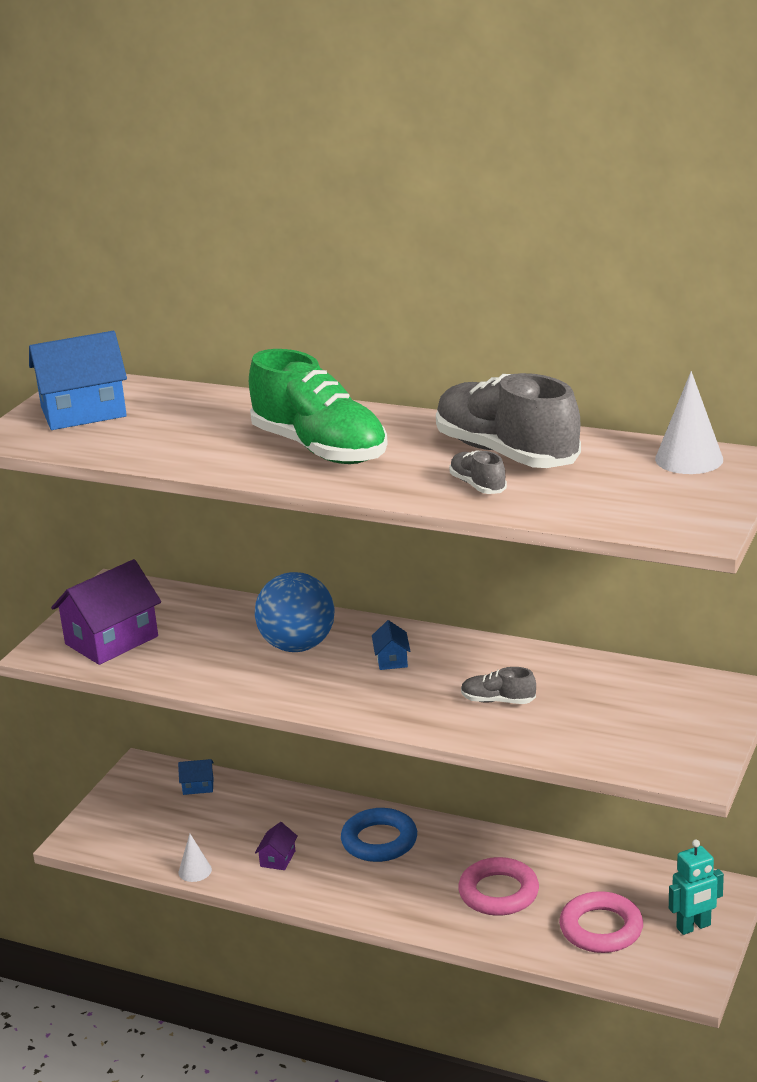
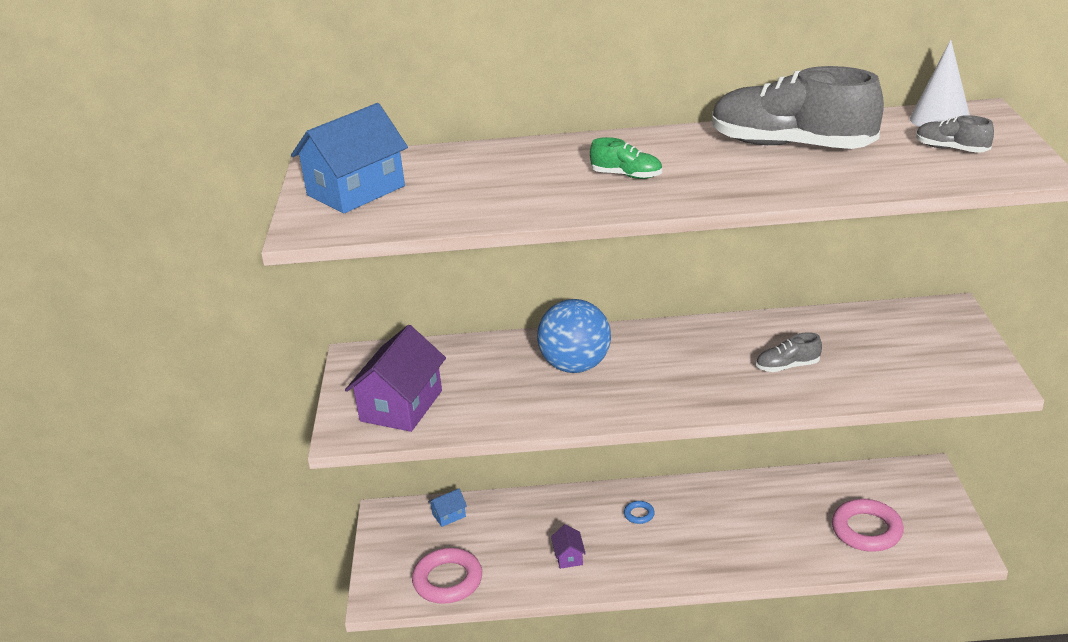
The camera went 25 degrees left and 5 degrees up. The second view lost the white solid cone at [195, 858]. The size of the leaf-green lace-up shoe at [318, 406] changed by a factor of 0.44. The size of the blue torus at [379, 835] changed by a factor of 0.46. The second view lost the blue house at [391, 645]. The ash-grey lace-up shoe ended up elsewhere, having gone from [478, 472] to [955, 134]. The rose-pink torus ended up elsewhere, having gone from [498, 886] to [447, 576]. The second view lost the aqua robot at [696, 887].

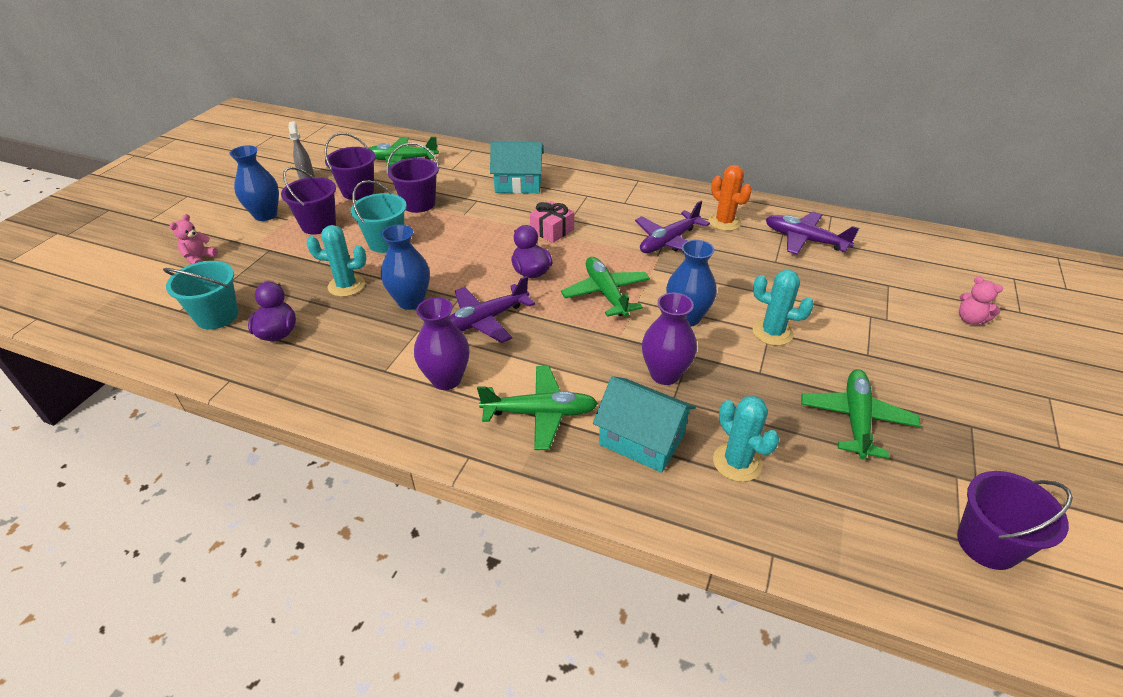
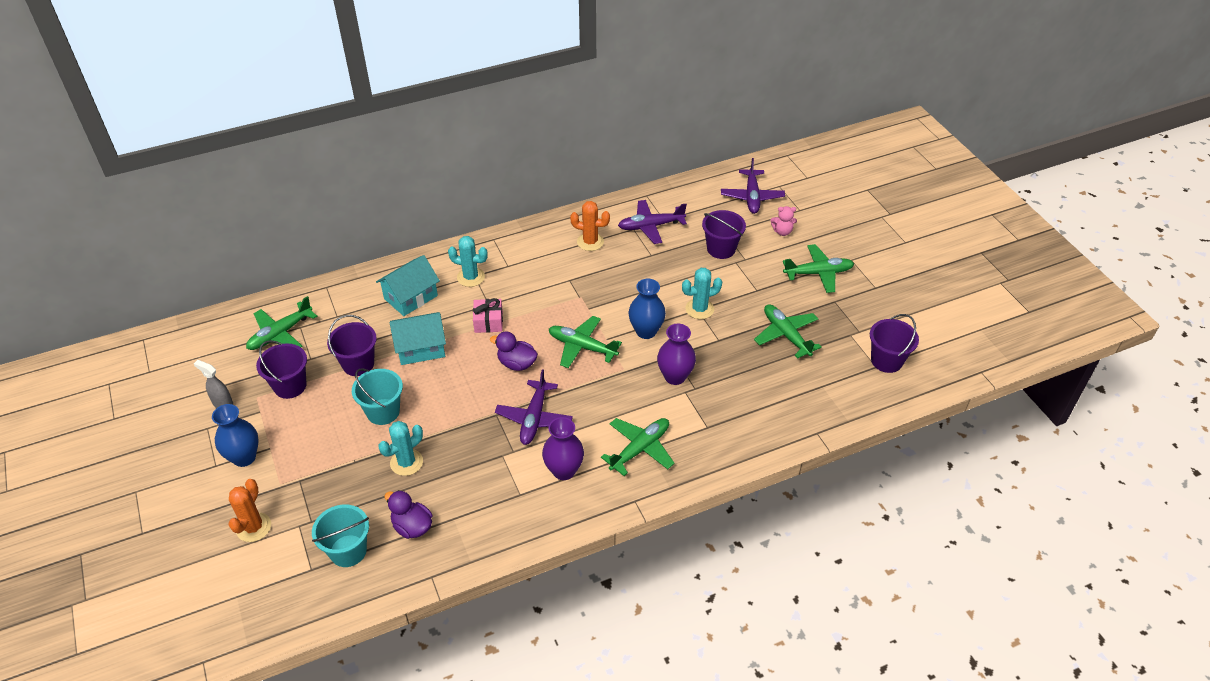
The camera went 45 degrees left and 5 degrees up. Where the rose-pink teddy stood at [194, 239], the orange-coloured prickly plant came to stand at [249, 510]. The purple pail ended up elsewhere, having gone from [308, 200] to [724, 234]. The second view lost the blue flower vase at [405, 267]. The aqua house ended up elsewhere, having gone from [644, 424] to [418, 338]. The purple toy plane ended up elsewhere, having gone from [672, 227] to [753, 186]. The aqua prickly plant ended up elsewhere, having gone from [746, 439] to [468, 261]. The second view gained the leaf-green toy plane at [818, 268].

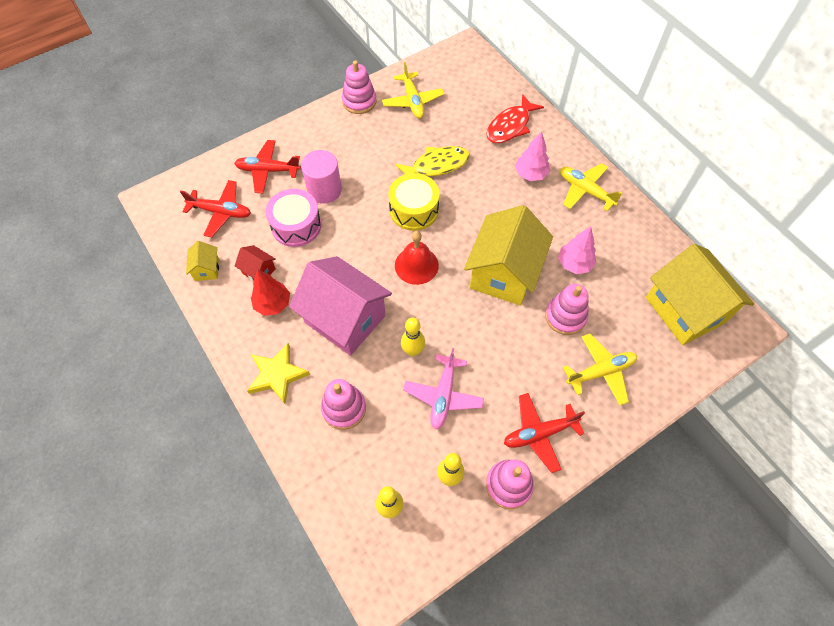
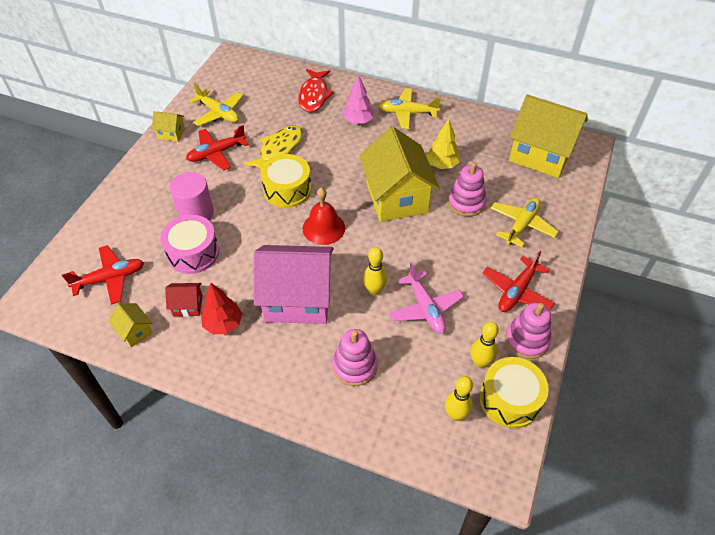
The camera went 35 degrees left and 10 degrees down. The red toy plane ended up elsewhere, having gone from [267, 166] to [217, 147]. The second view lost the golden star at [278, 373]. Where the rose-pink stacking rings stood at [359, 87], the golden house came to stand at [168, 126]. What was the rose-pink fir tree at [577, 250] turned into the golden fir tree at [443, 144]. The second view gained the golden toy drum at [514, 393].

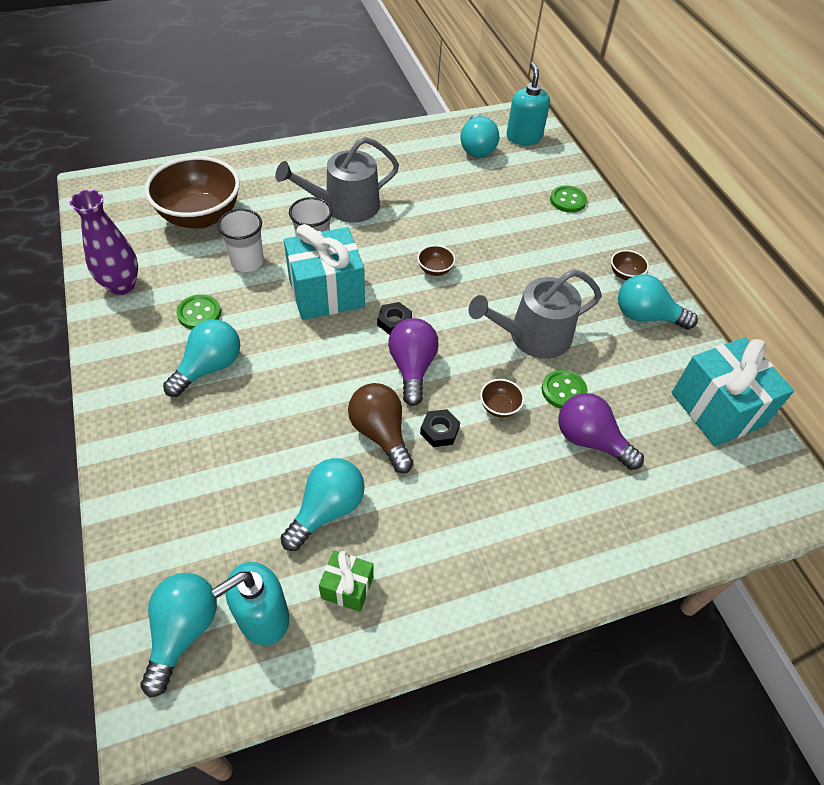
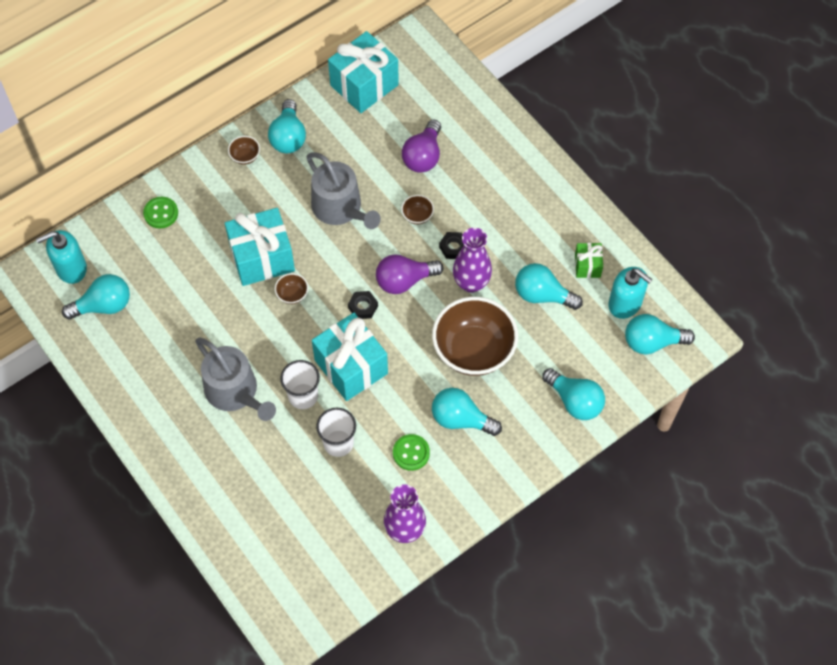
The camera went 105 degrees left and 10 degrees up. The russet serving bowl ended up elsewhere, having gone from [192, 192] to [475, 336]. Where the russet light bulb stood at [381, 428], the purple flower vase came to stand at [472, 260]. The second view lost the leaf-green shirt button at [564, 389]. The second view gained the aqua wrapped gift at [260, 247]. The second view gained the aqua light bulb at [573, 394].

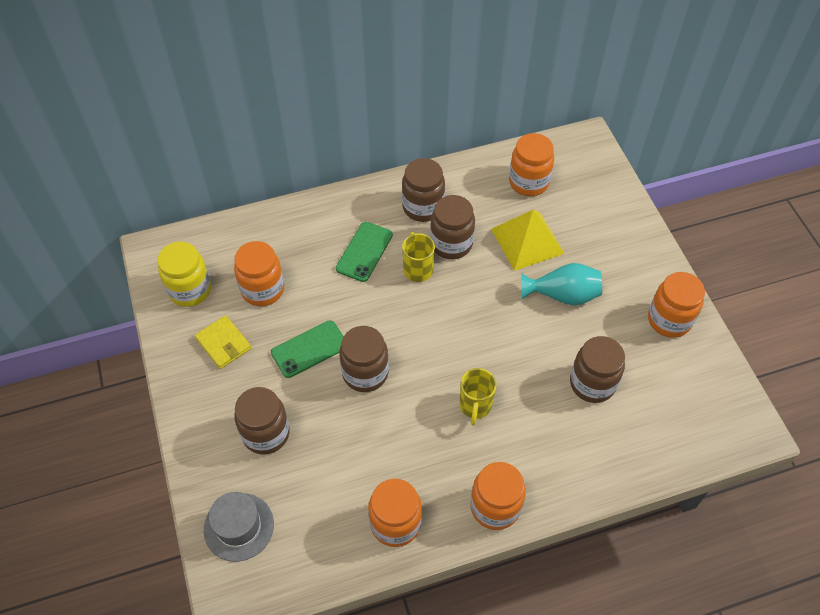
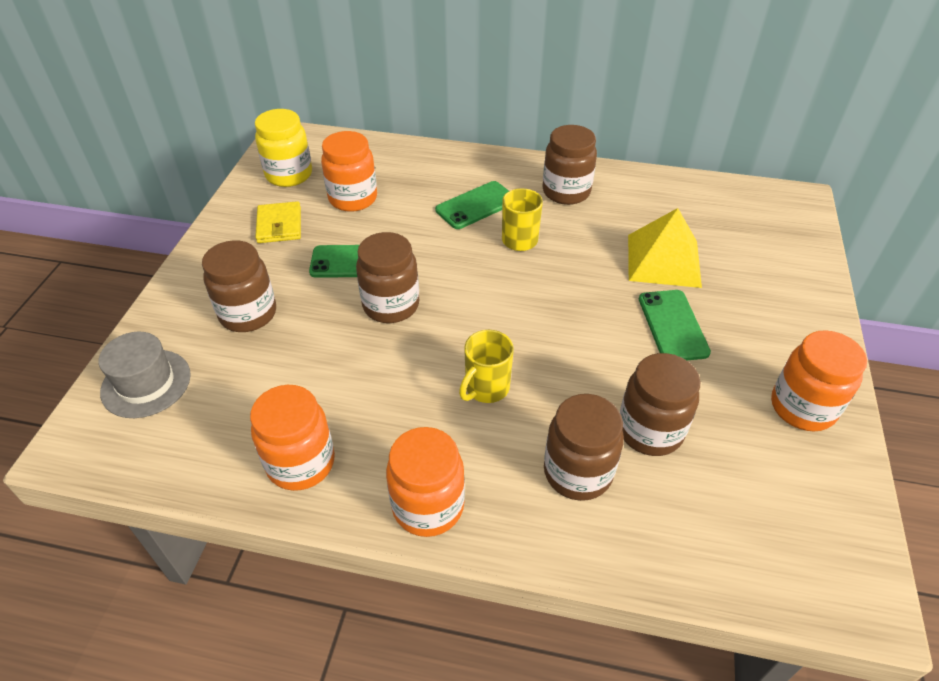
The camera went 30 degrees right and 10 degrees down. The russet jar ended up elsewhere, having gone from [452, 227] to [584, 447]. The second view lost the orange-coloured jar at [531, 164]. Where the aqua flower vase stood at [561, 284], the leaf-green phone came to stand at [675, 325].

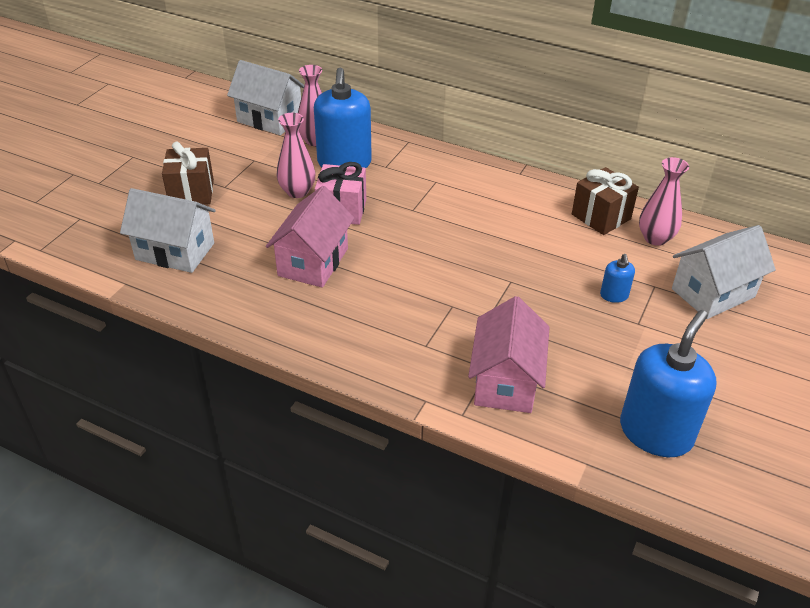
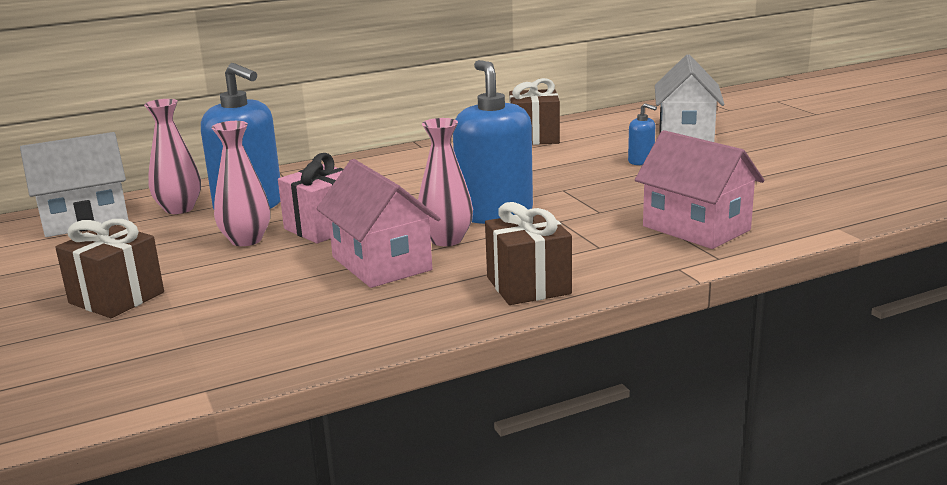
The camera went 50 degrees left and 20 degrees down. The second view lost the white house at [168, 230]. The blue soap dispenser ended up elsewhere, having gone from [668, 383] to [493, 142]. The rose-pink flower vase ended up elsewhere, having gone from [664, 201] to [445, 182]. The second view gained the russet wrapped gift at [528, 253].

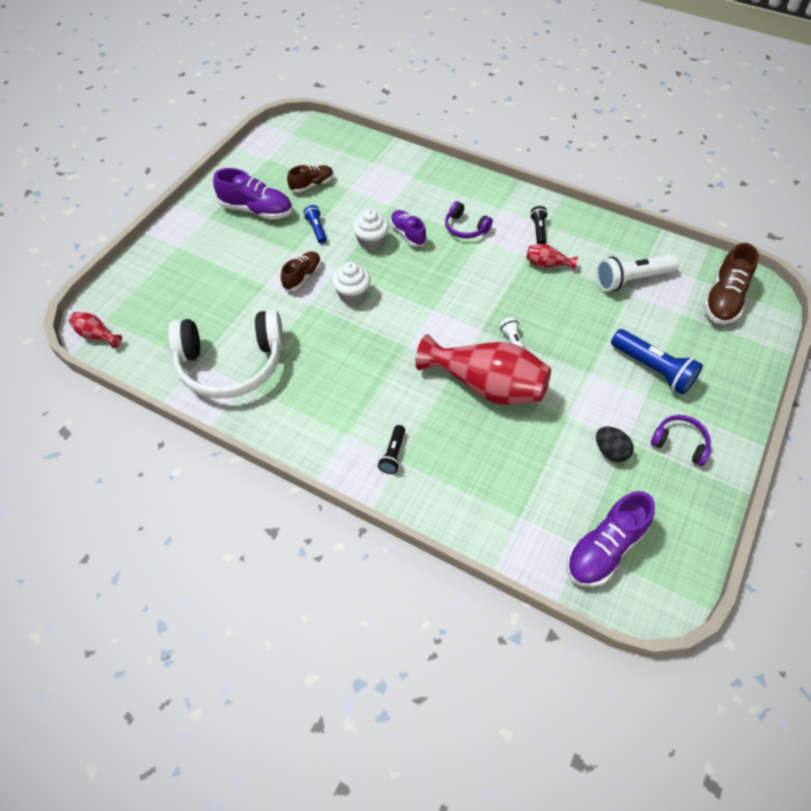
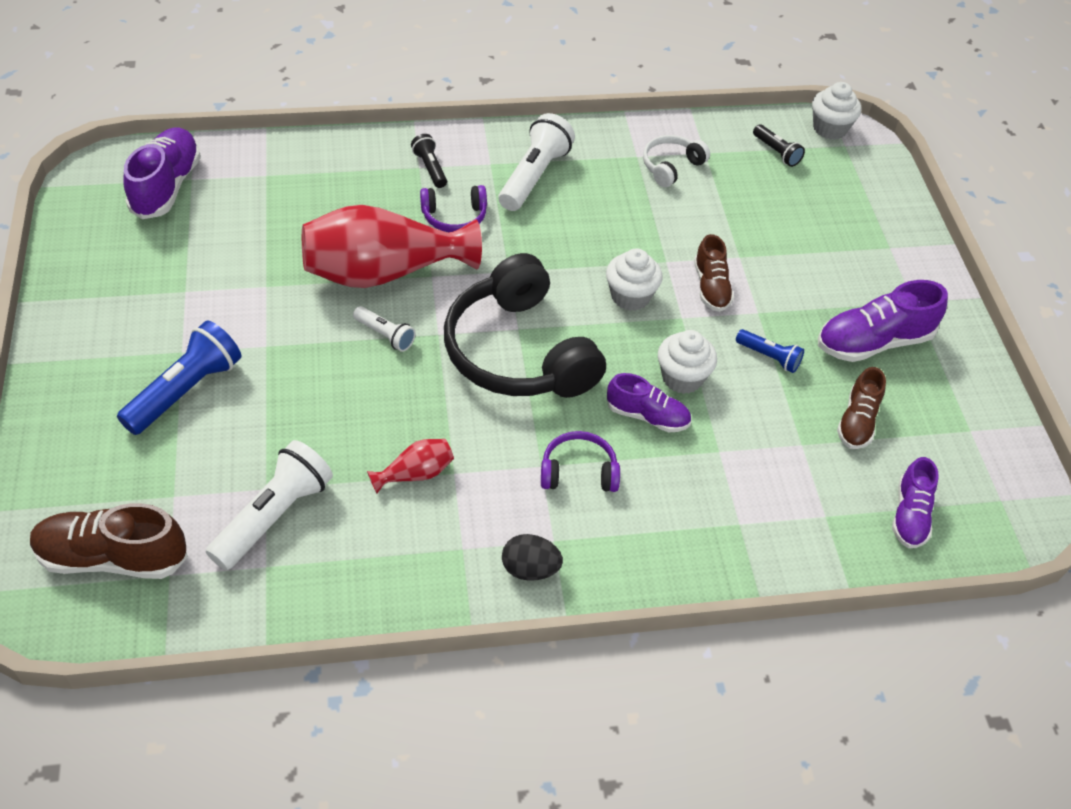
The camera went 140 degrees right and 5 degrees down. Where the red flower vase stood at [95, 330], the white fairy cake came to stand at [836, 111]. The size of the white headphones at [226, 354] changed by a factor of 0.46. The black pocket torch ended up elsewhere, having gone from [539, 225] to [779, 145]. The black toy egg ended up elsewhere, having gone from [615, 444] to [532, 557]. The blue pocket torch at [657, 362] ended up facing another way, 120 degrees clockwise from before. The purple headphones ended up elsewhere, having gone from [681, 440] to [453, 208]. The russet lace-up shoe at [731, 283] ended up facing another way, 75 degrees counterclockwise from before. The second view gained the black headphones at [525, 325]. The second view gained the white pocket torch at [536, 162]. The second view gained the purple lace-up shoe at [915, 502].

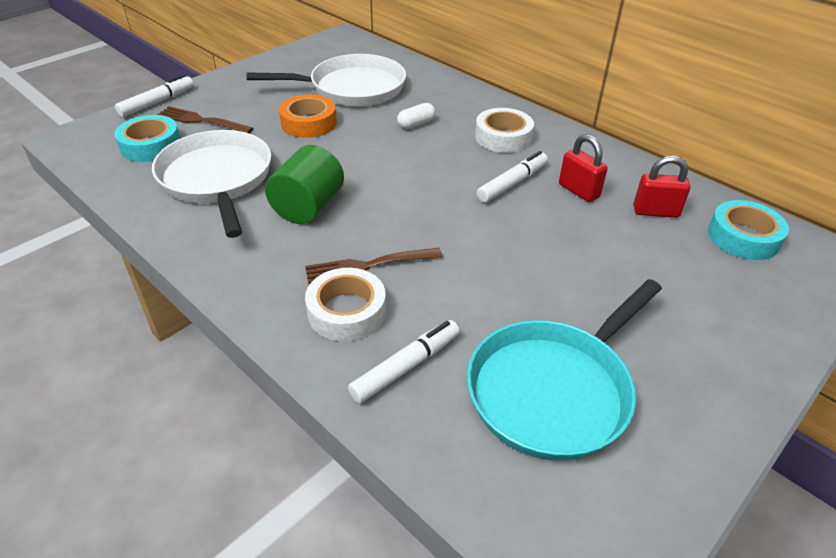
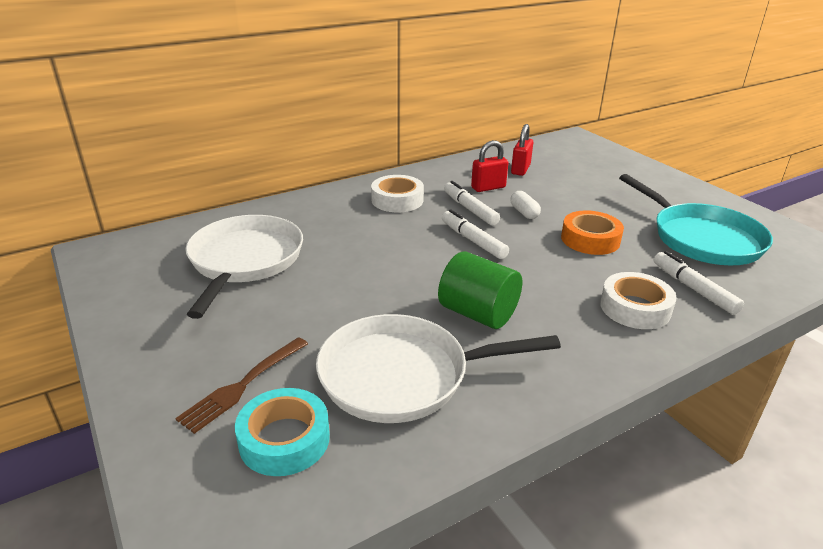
The camera went 75 degrees left and 10 degrees down. The white felt pen ended up elsewhere, having gone from [154, 96] to [475, 234]. The orange-coloured roll of tape ended up elsewhere, having gone from [308, 116] to [592, 232]. The second view lost the russet table fork at [374, 266]. The white pill ended up elsewhere, having gone from [416, 116] to [526, 205]. The second view lost the aqua roll of tape at [748, 230].

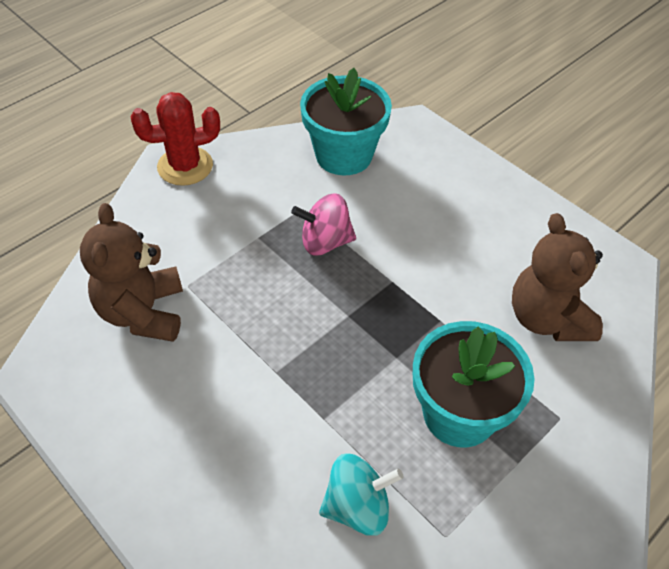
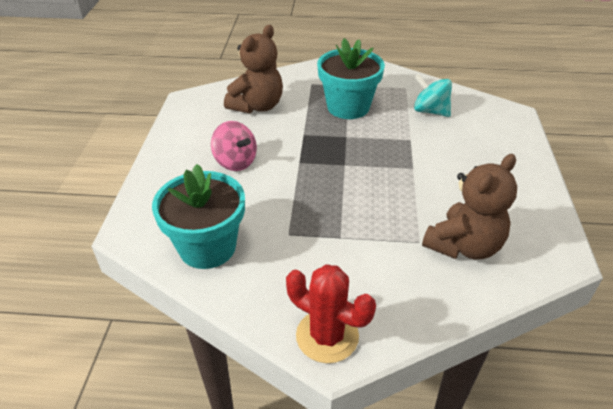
The camera went 130 degrees left and 10 degrees down. The rose-pink spinning top ended up elsewhere, having gone from [323, 224] to [234, 146].

